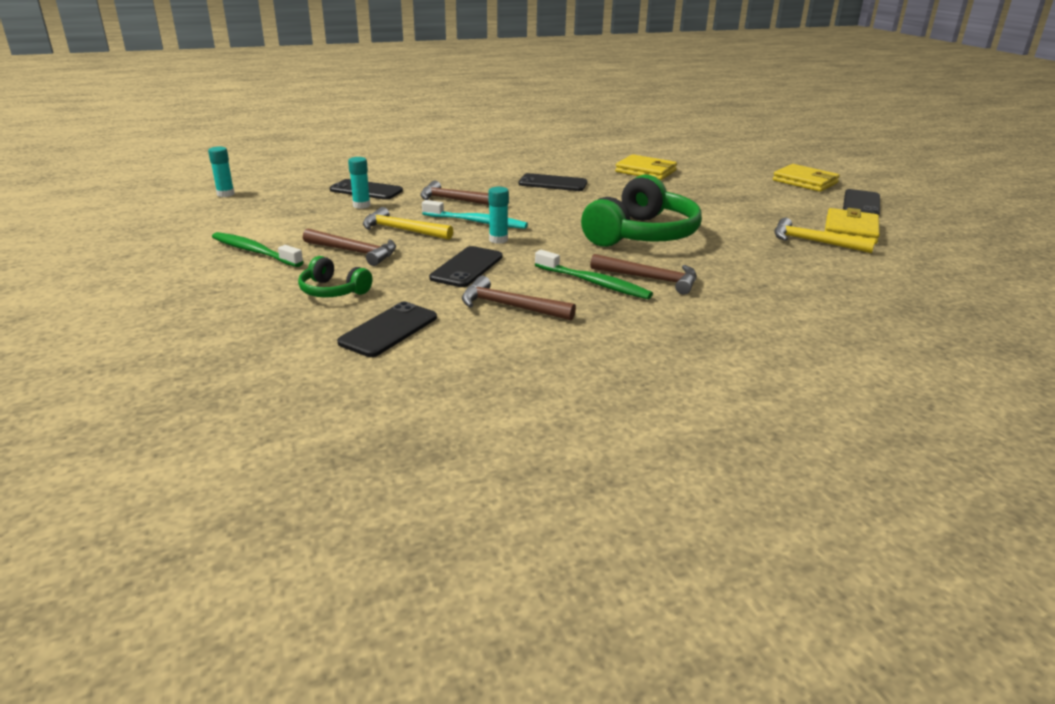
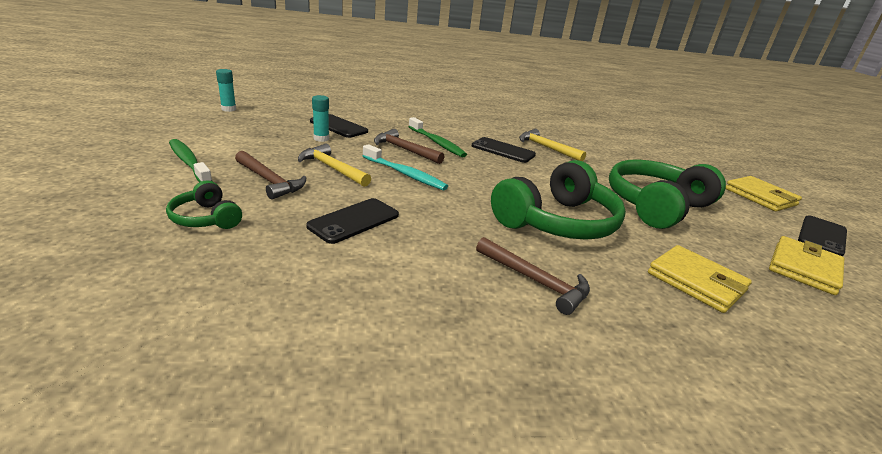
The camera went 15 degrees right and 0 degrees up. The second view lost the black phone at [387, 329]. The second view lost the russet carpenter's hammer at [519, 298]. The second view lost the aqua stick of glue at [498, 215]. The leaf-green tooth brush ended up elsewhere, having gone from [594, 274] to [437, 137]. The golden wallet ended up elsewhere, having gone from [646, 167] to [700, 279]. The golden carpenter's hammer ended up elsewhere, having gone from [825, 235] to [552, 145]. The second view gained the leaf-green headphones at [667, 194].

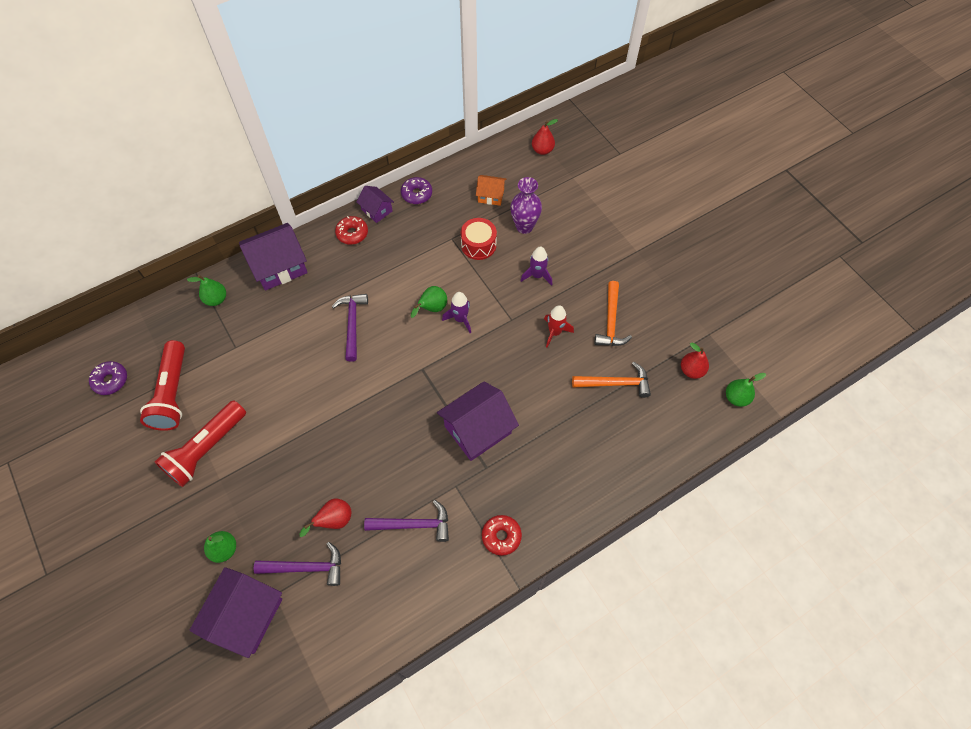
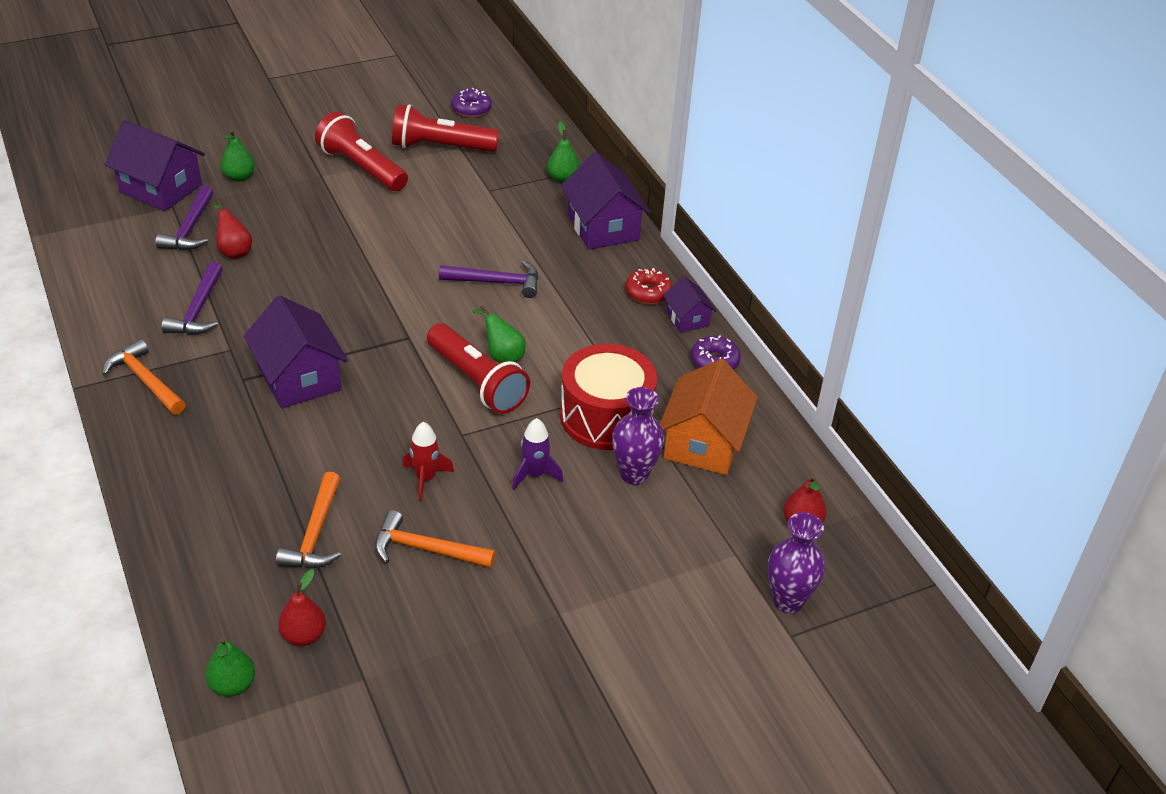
The camera went 95 degrees right and 20 degrees down. The purple house at [375, 204] ended up facing another way, 75 degrees counterclockwise from before. Where the purple toy rocket stood at [456, 312], the red pocket torch came to stand at [478, 368]. The size of the red toy drum at [479, 239] changed by a factor of 1.66. The size of the orange-coloured house at [491, 190] changed by a factor of 1.84. Where the red doughnut stood at [502, 535], the orange-coloured carpenter's hammer came to stand at [144, 377]. The second view gained the purple flower vase at [796, 562].

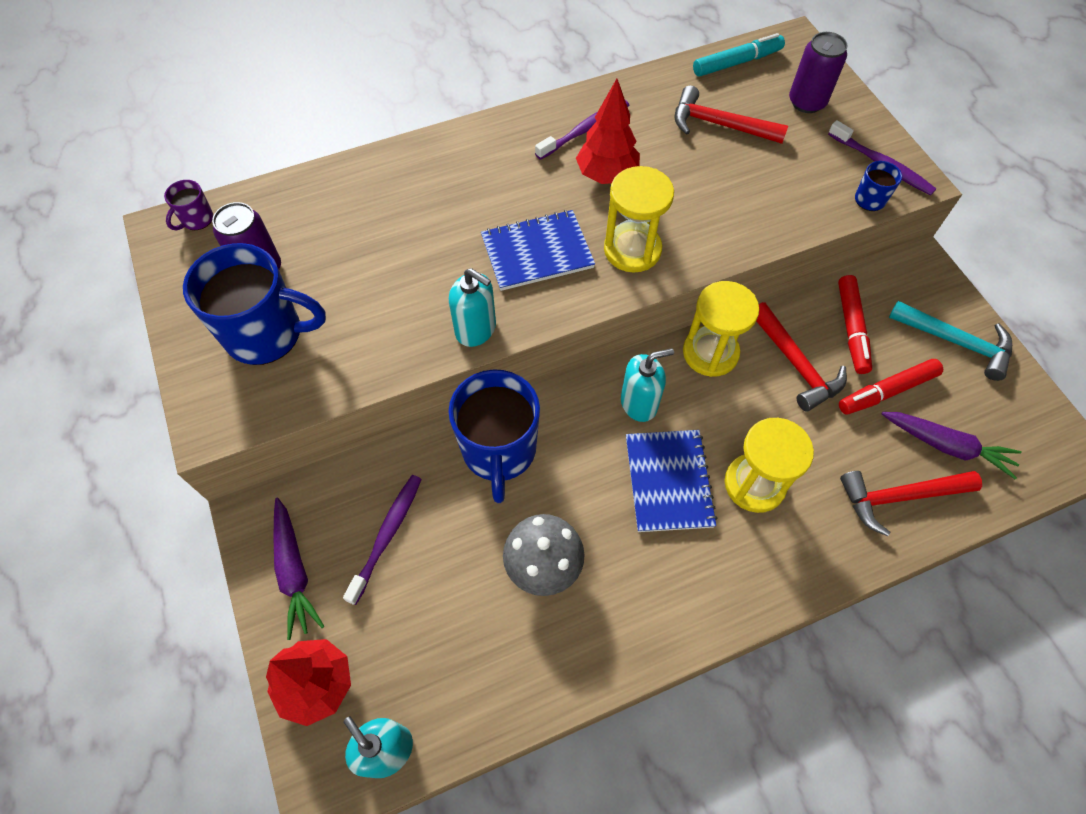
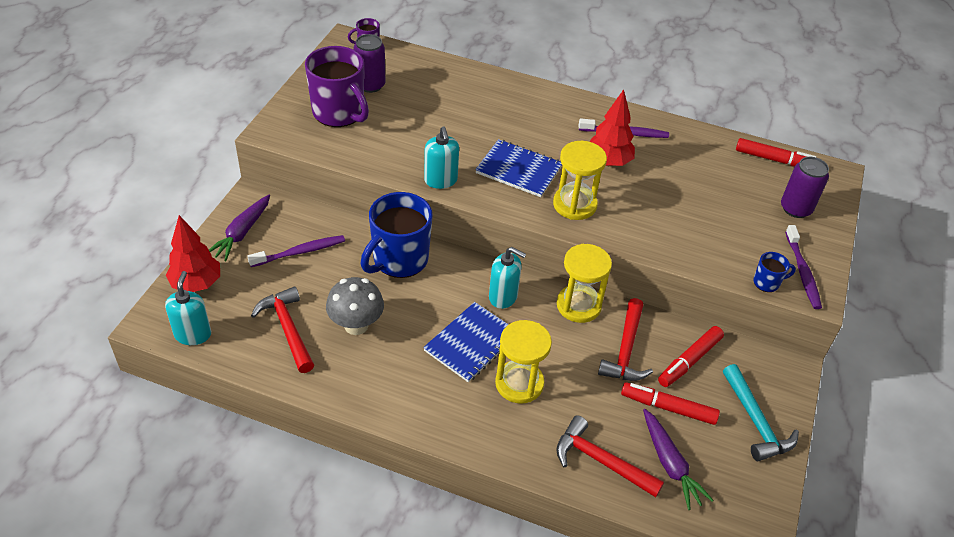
The camera went 40 degrees right and 15 degrees down. What was the blue tea mug at [254, 304] turned into the purple tea mug at [337, 86]. The red carpenter's hammer ended up elsewhere, having gone from [731, 114] to [282, 329]. What was the aqua felt pen at [739, 55] turned into the red felt pen at [776, 152].

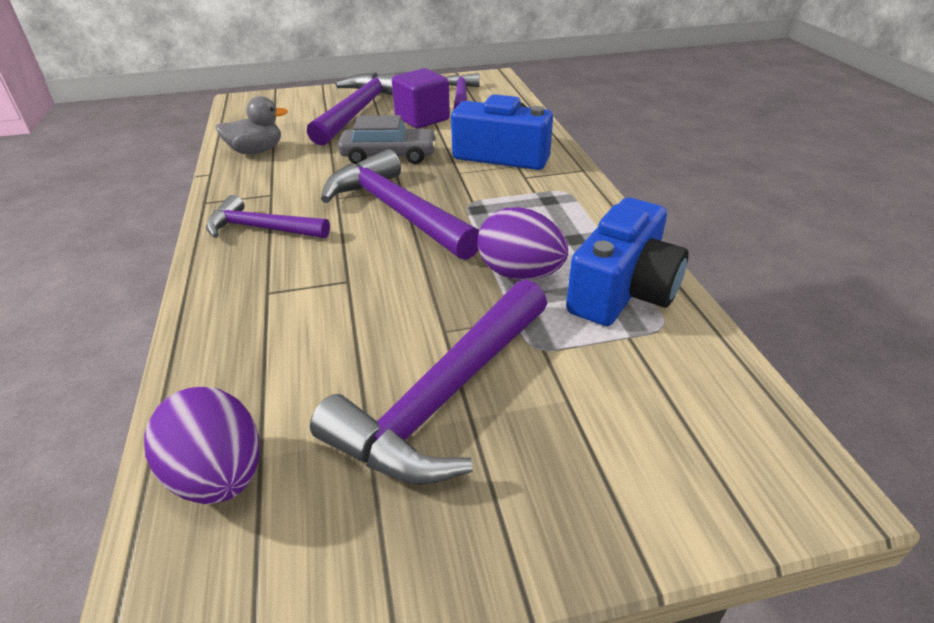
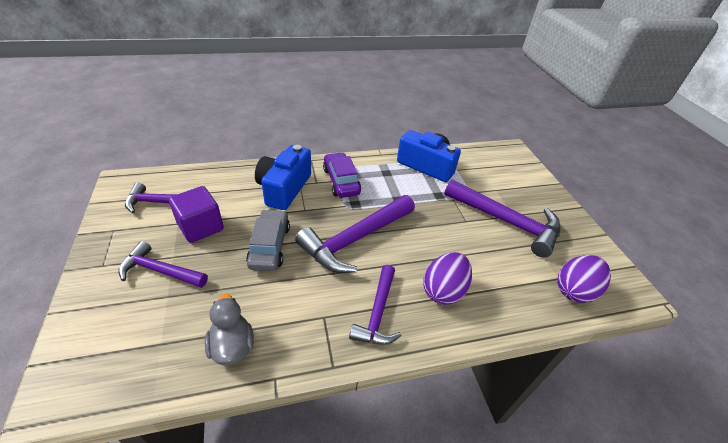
The camera went 95 degrees left and 5 degrees up. The size of the purple carpenter's hammer at [353, 108] changed by a factor of 0.61. The purple toy egg ended up elsewhere, having gone from [522, 243] to [447, 278]. The second view gained the purple automobile at [342, 175].

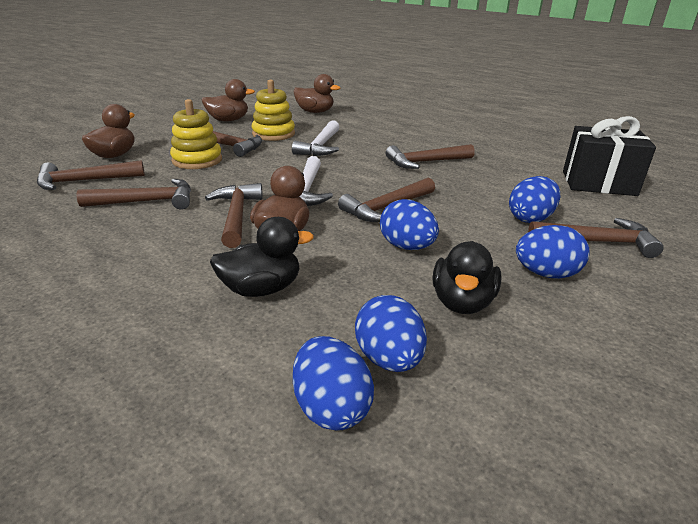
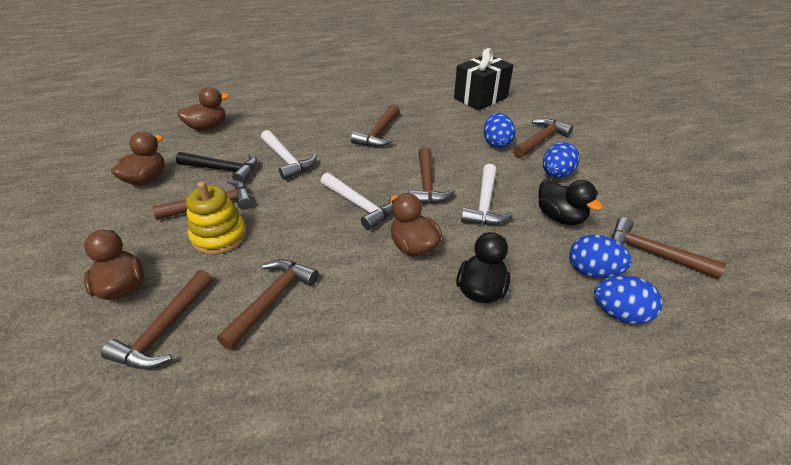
The camera went 50 degrees left and 10 degrees up. The russet carpenter's hammer ended up elsewhere, having gone from [234, 215] to [668, 248]. Where the golden stacking rings stood at [273, 110], the black carpenter's hammer came to stand at [216, 167]. Where the blue toy egg stood at [409, 224], the white carpenter's hammer came to stand at [487, 194].

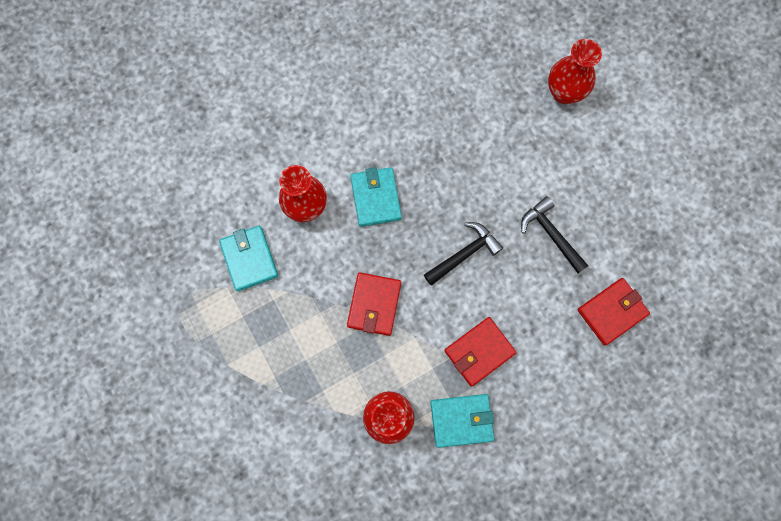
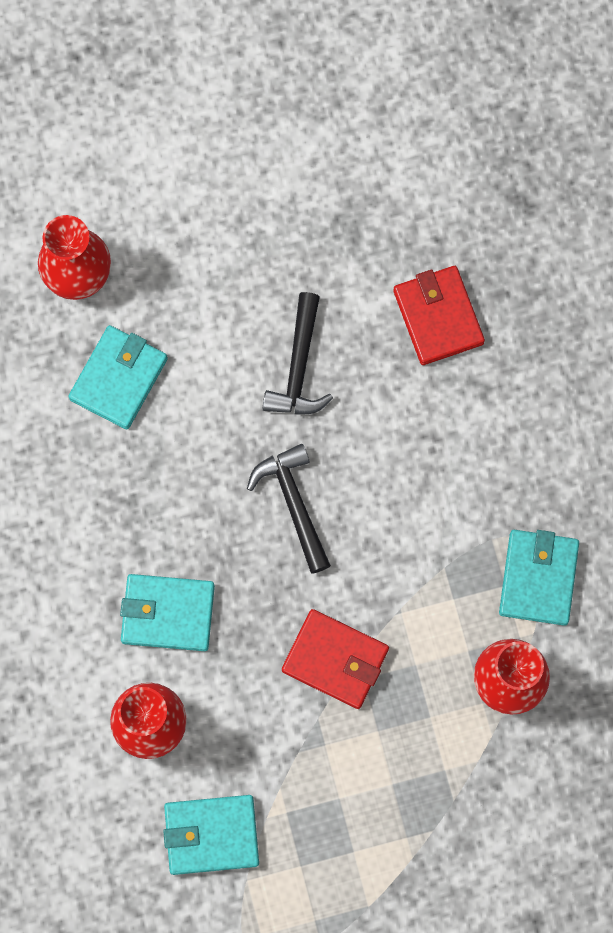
The camera went 75 degrees left and 0 degrees up. The second view lost the red wallet at [480, 352]. The black carpenter's hammer at [554, 234] ended up facing another way, 60 degrees counterclockwise from before. The second view gained the aqua wallet at [118, 377].

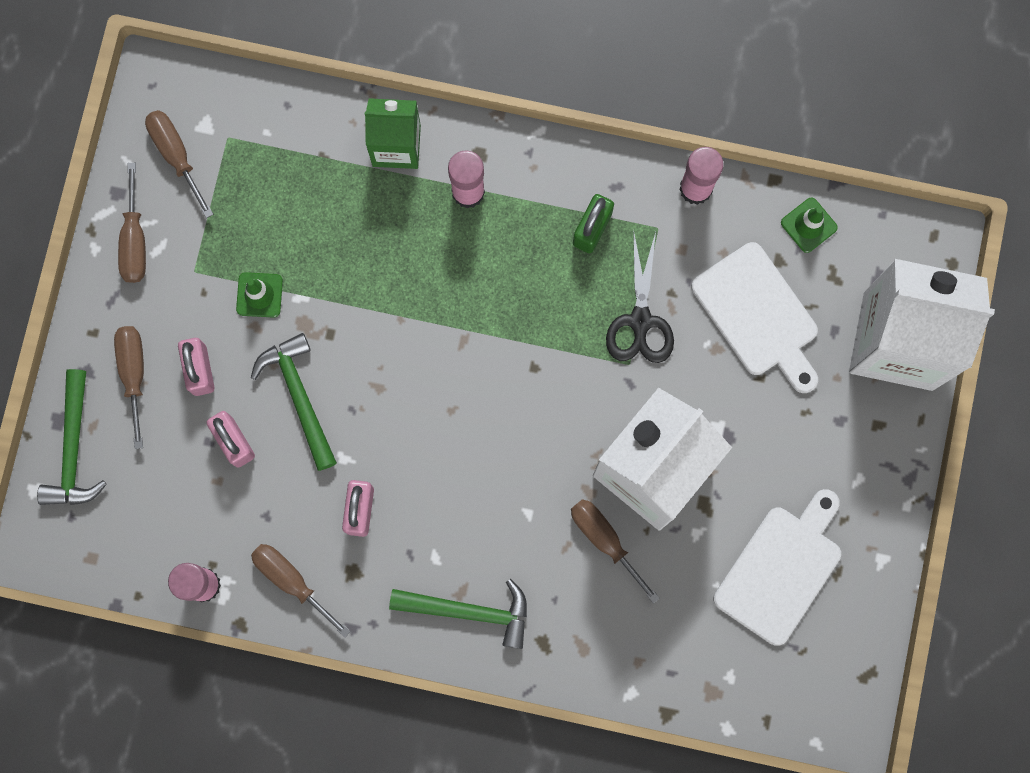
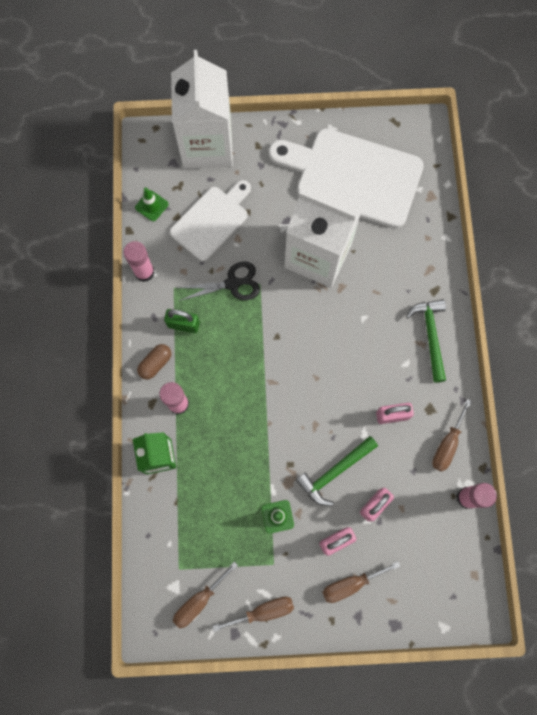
The camera went 105 degrees left and 5 degrees down. The second view lost the leaf-green carpenter's hammer at [72, 437]. The second view lost the russet flat screwdriver at [615, 551]. The size of the white cutting board at [777, 567] changed by a factor of 1.65. The second view gained the russet pill at [154, 362].

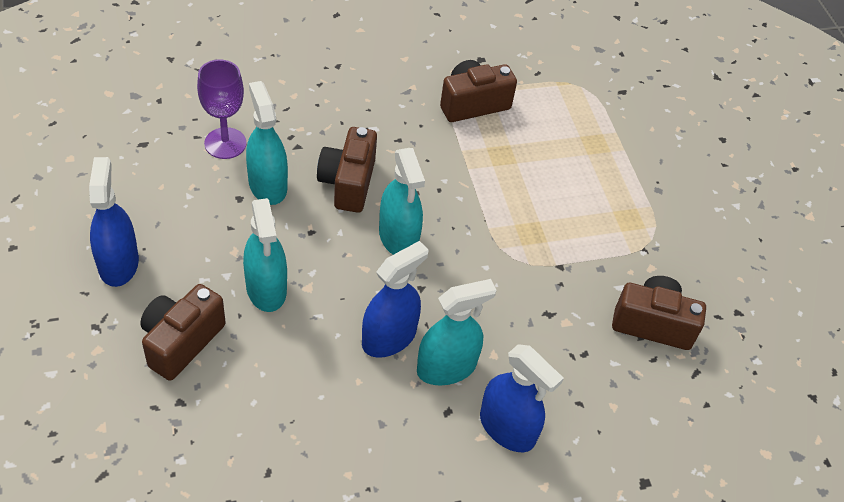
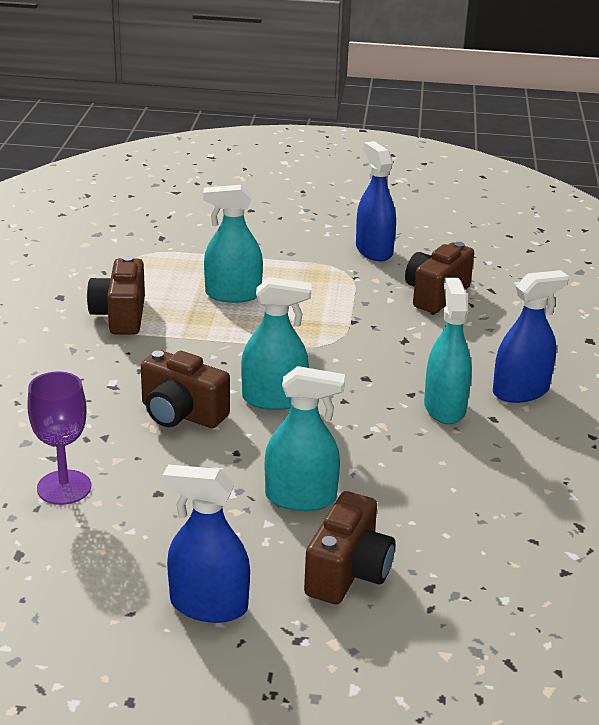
The camera went 65 degrees left and 20 degrees down. The russet photo camera at [183, 332] ended up facing another way, 120 degrees counterclockwise from before. The aqua spray bottle ended up elsewhere, having gone from [267, 143] to [233, 244]. The blue spray bottle ended up elsewhere, having gone from [395, 299] to [376, 201].

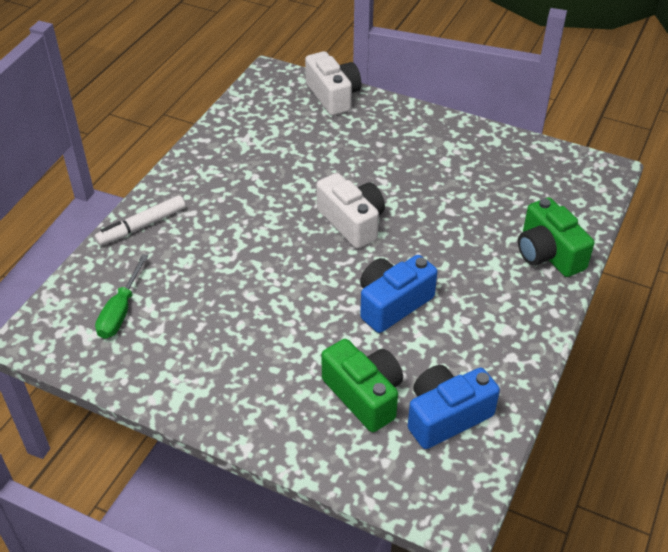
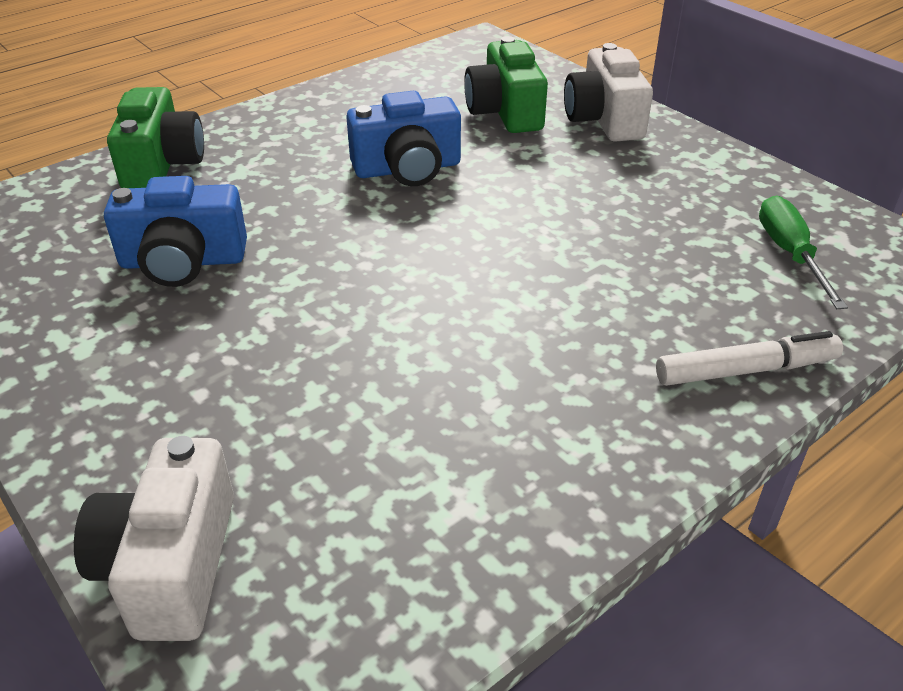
The camera went 155 degrees left and 5 degrees down. The leaf-green flat screwdriver at [121, 296] ended up facing another way, 45 degrees counterclockwise from before. The white photo camera ended up elsewhere, having gone from [351, 211] to [608, 92]. The blue photo camera ended up elsewhere, having gone from [454, 407] to [175, 231].

